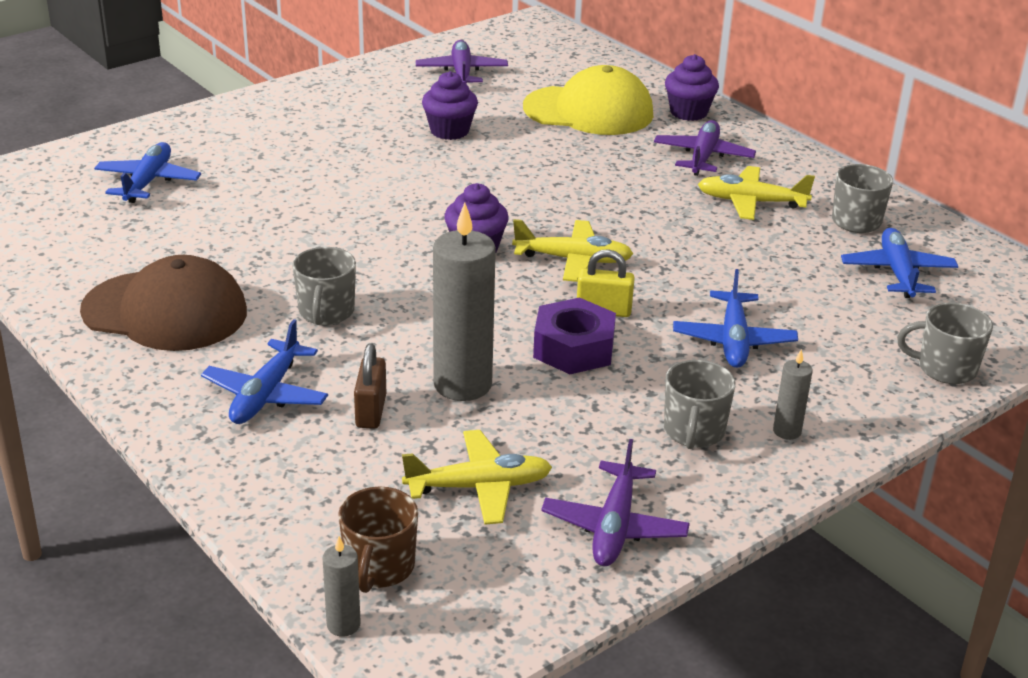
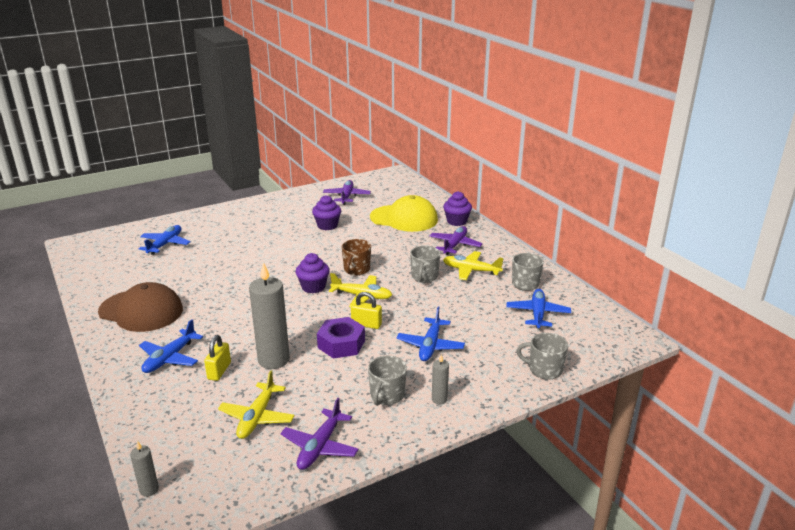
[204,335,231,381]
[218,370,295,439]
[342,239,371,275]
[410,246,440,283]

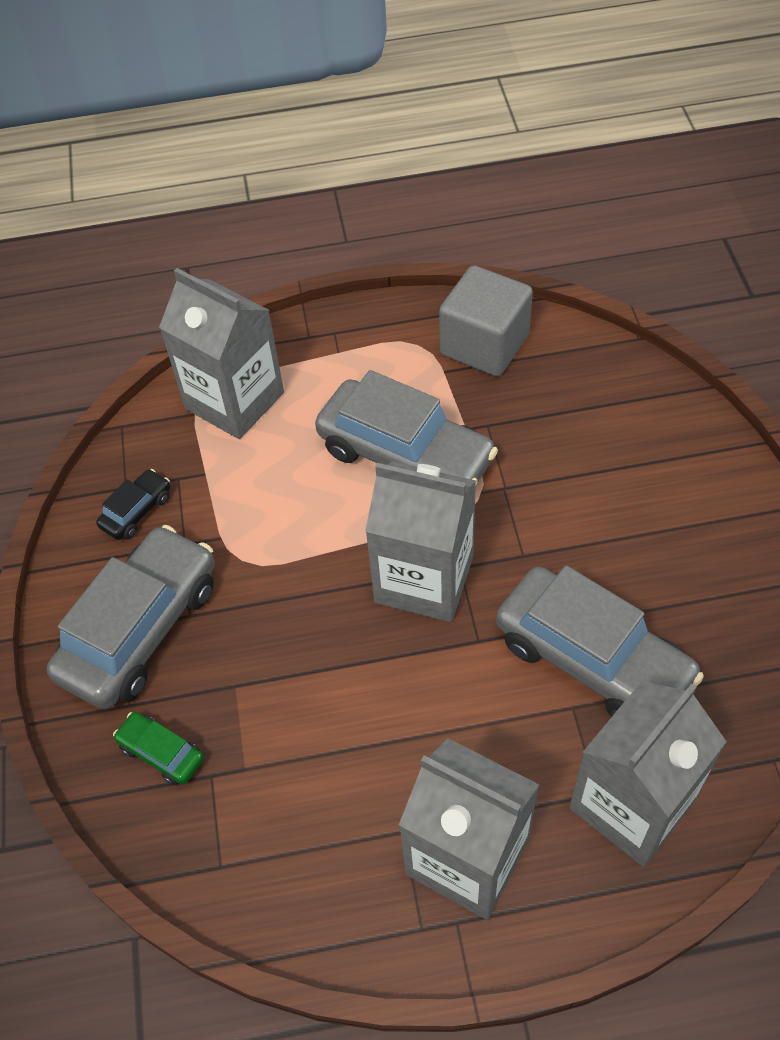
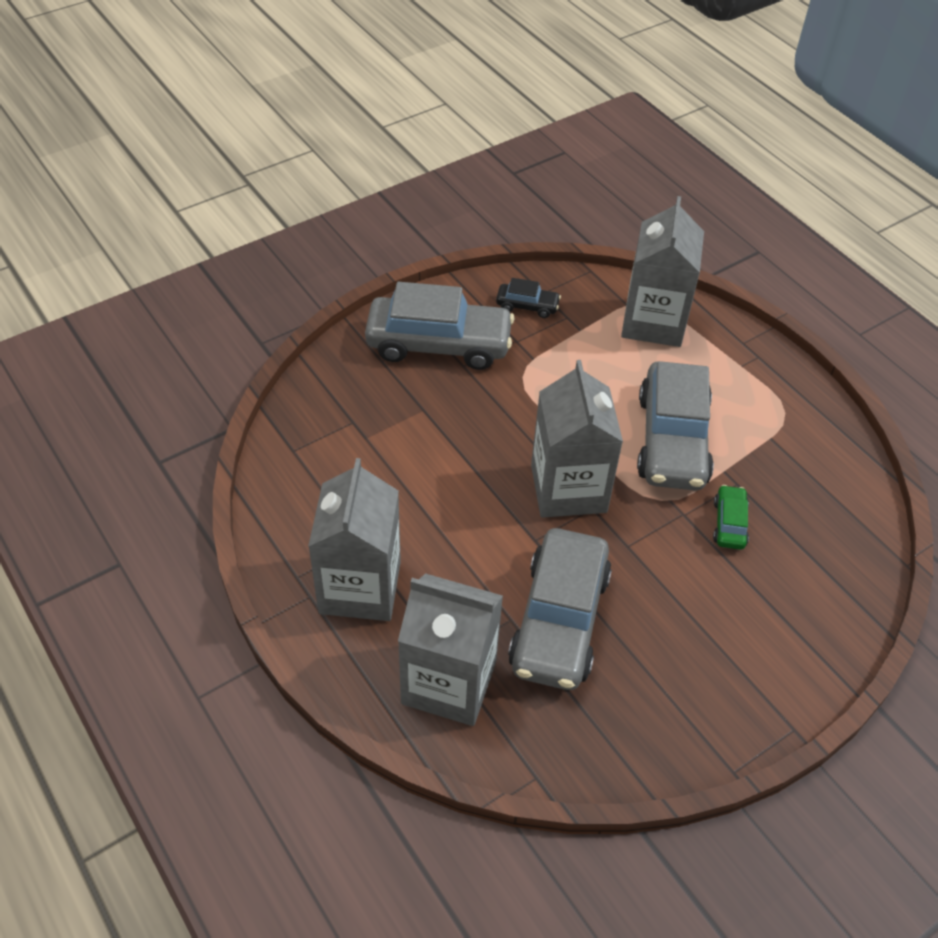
[713,485,749,550]
[439,265,533,377] (first image)

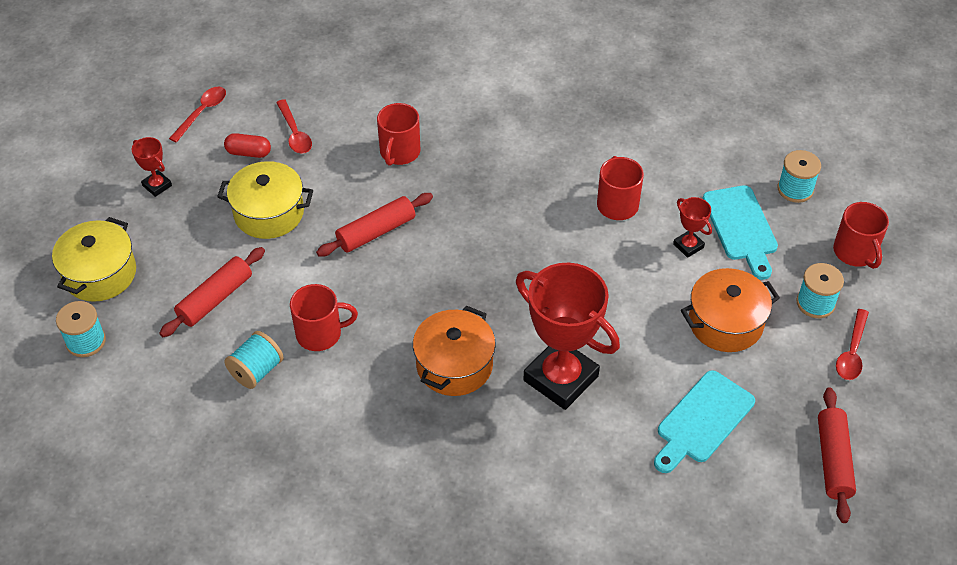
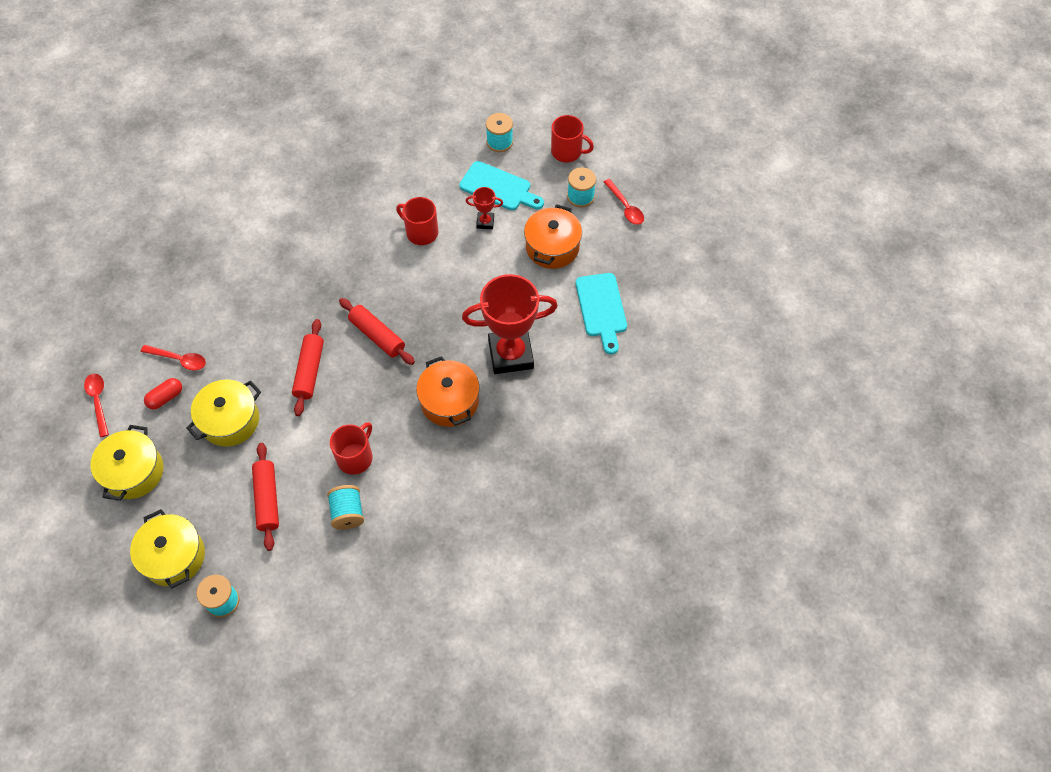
[90,425,163,501]
[339,298,415,365]
[377,103,420,166] (first image)

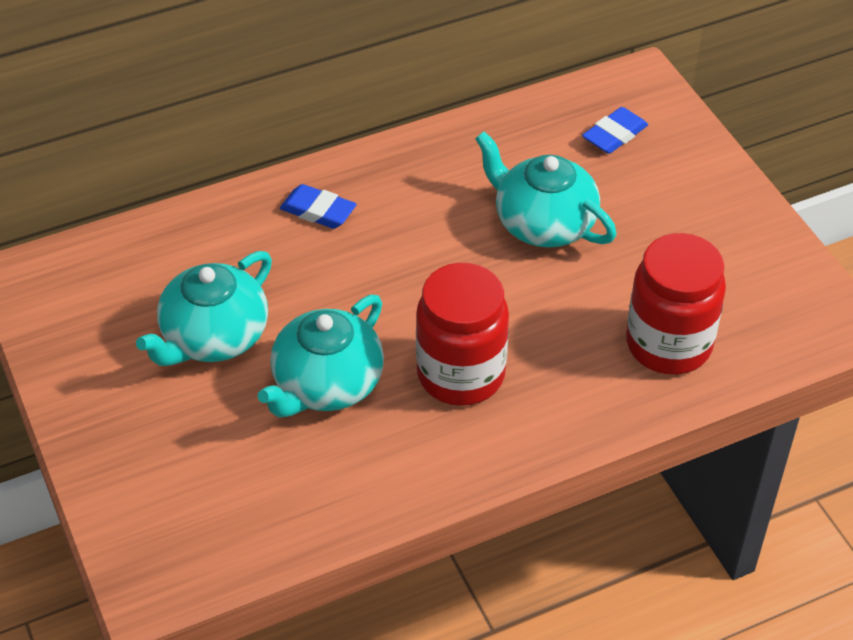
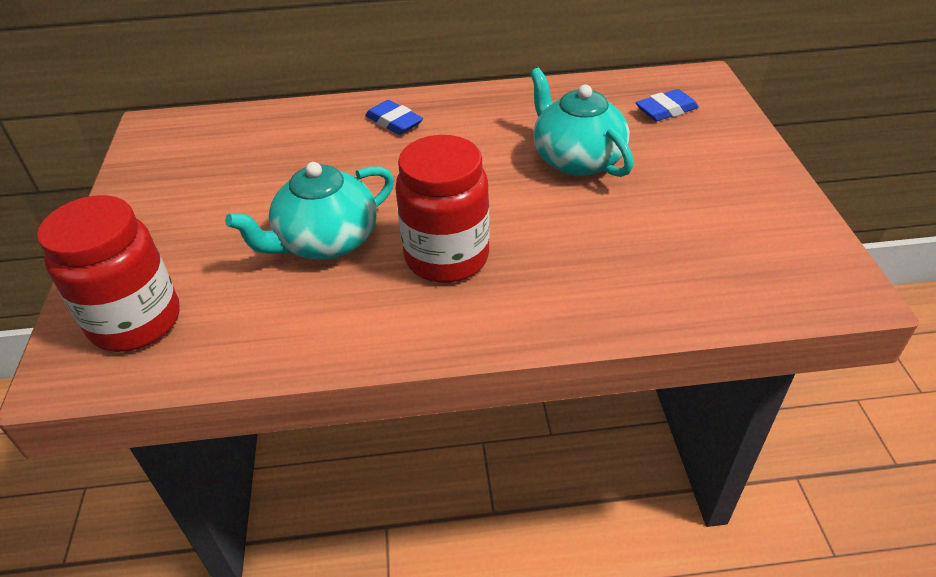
[37,195,180,352]
[136,251,272,366] (first image)

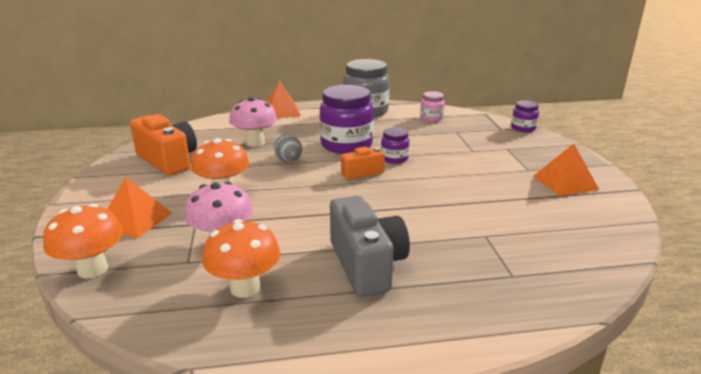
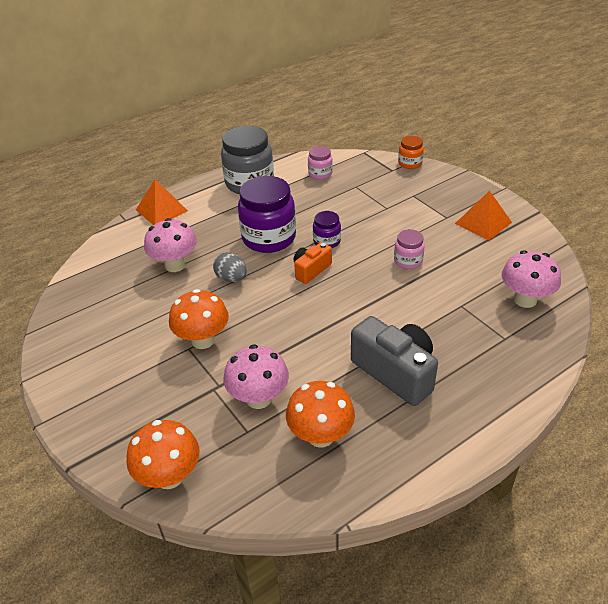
[394,229,425,269]
[398,136,424,169]
[502,250,561,308]
[107,177,172,238] (first image)
[130,114,197,176] (first image)

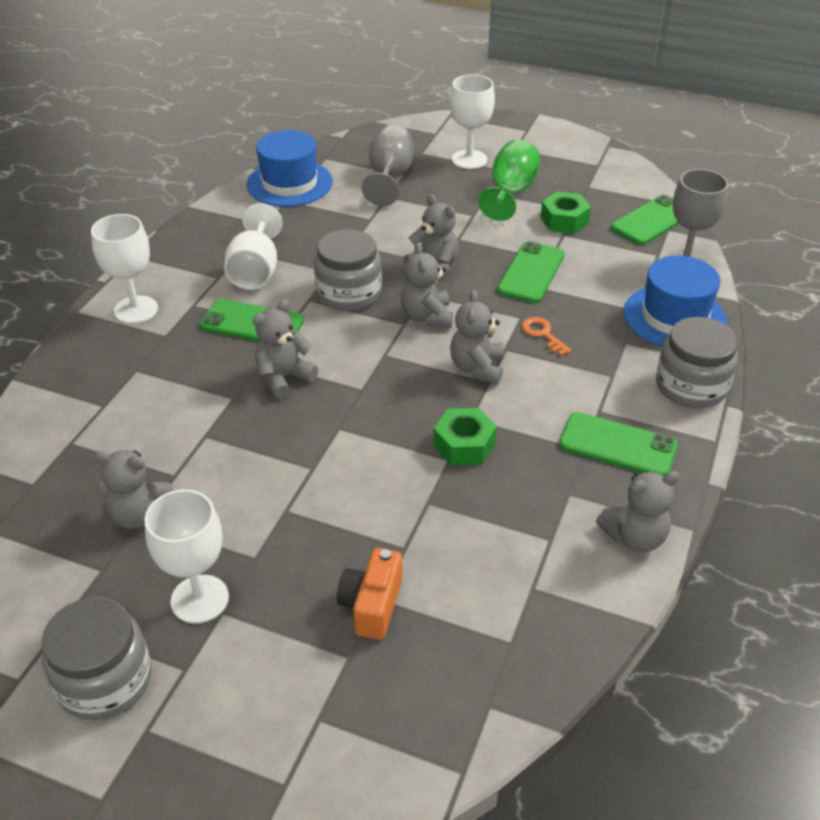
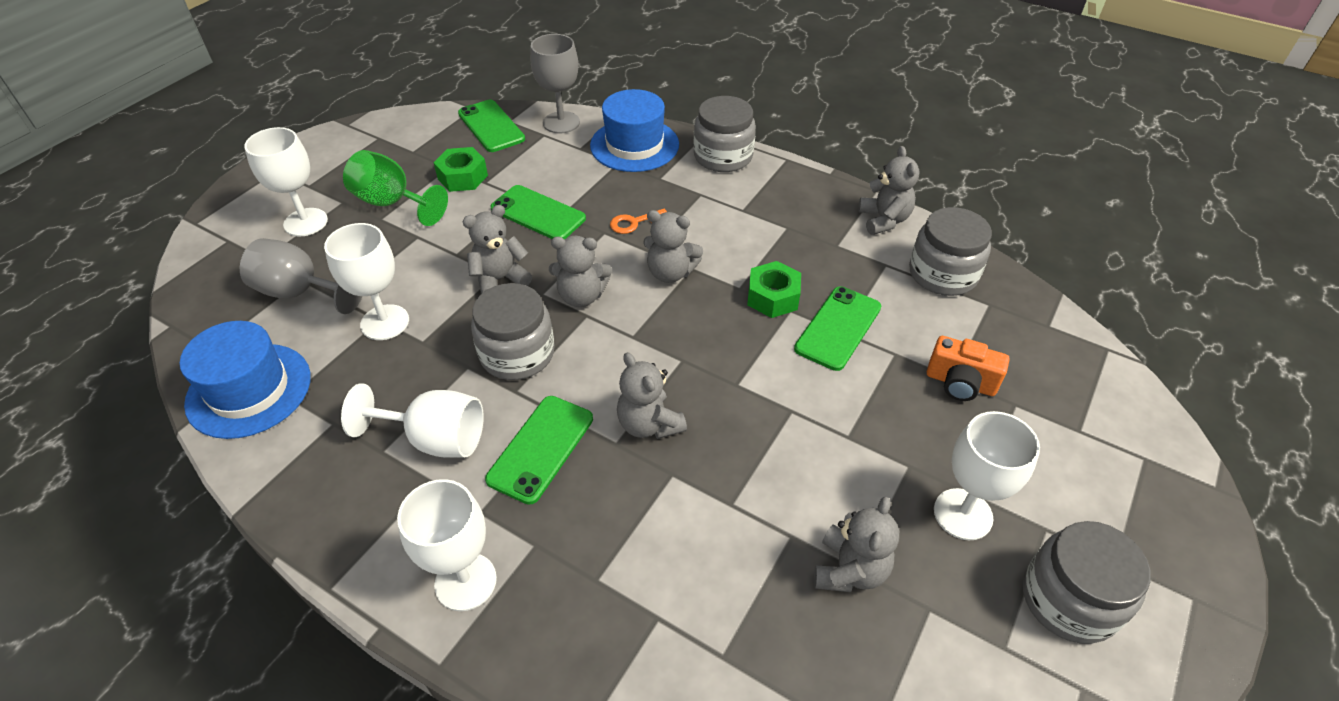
[324,223,409,340]
[794,286,881,371]
[909,207,992,296]

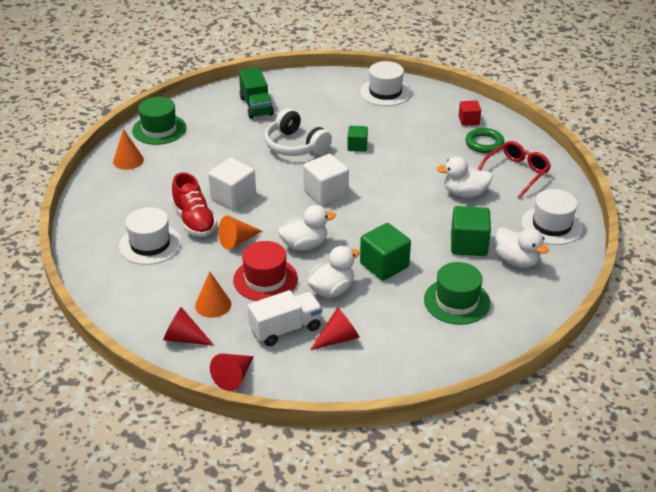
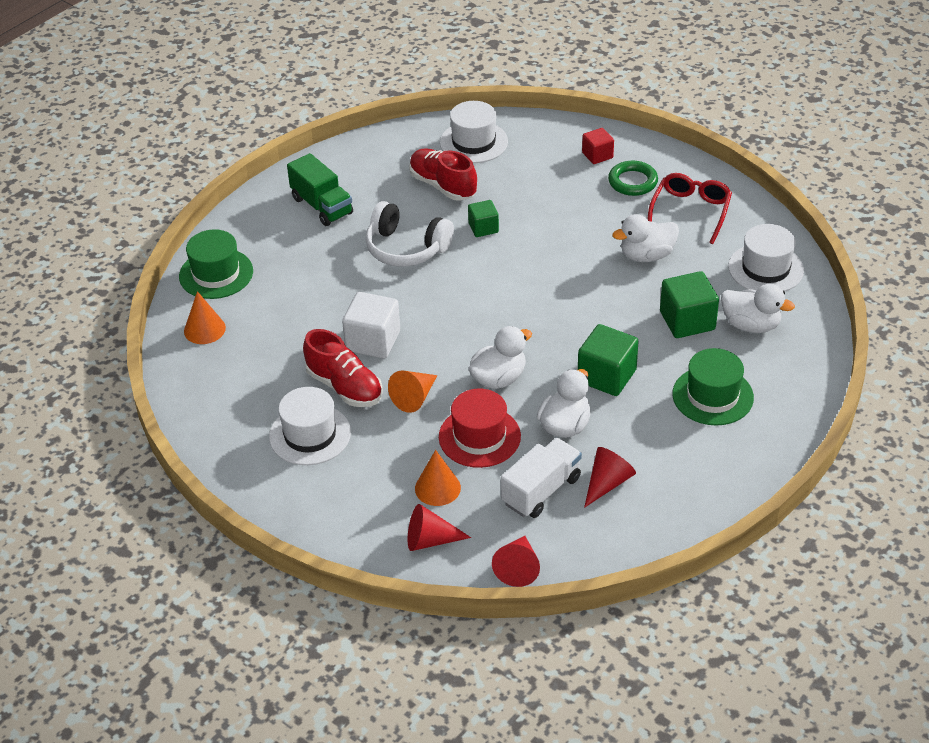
[409,148,477,201]
[303,154,349,206] (first image)

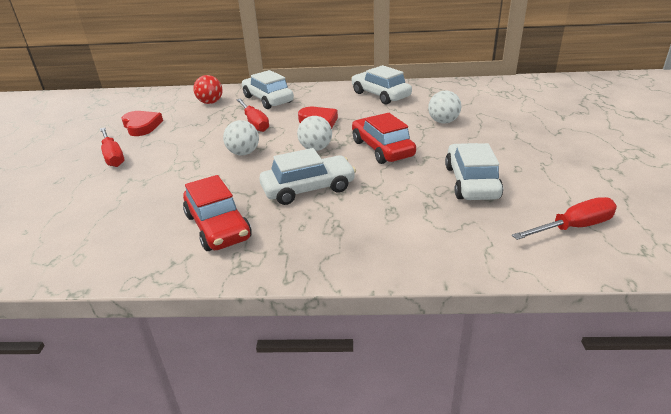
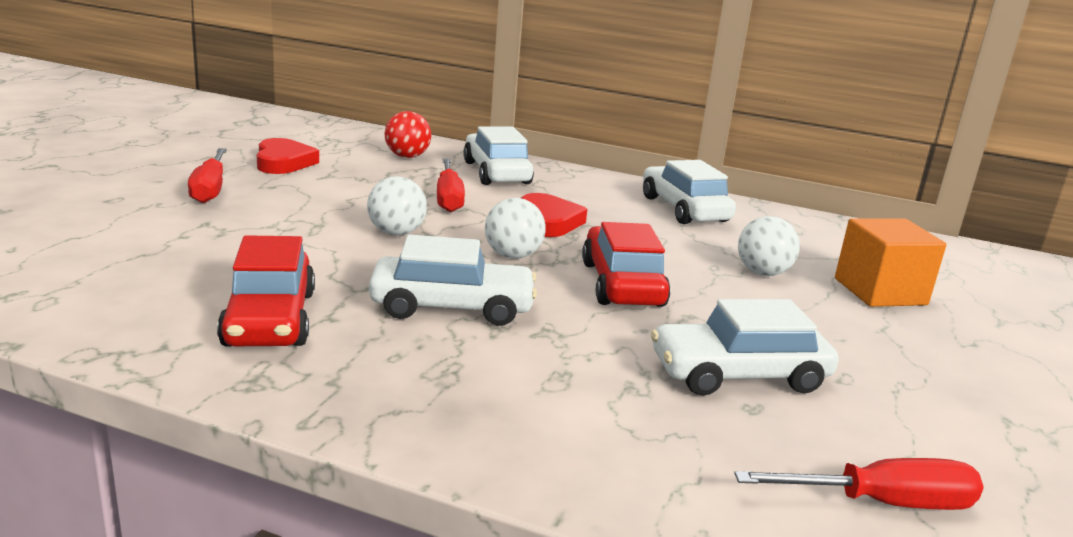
[651,299,839,396]
[835,218,946,307]

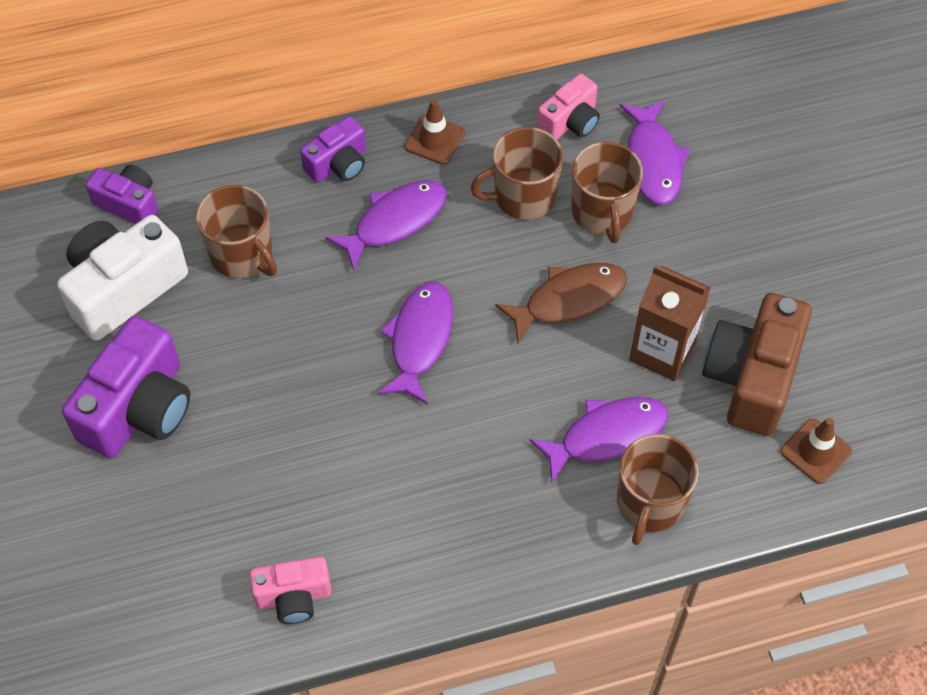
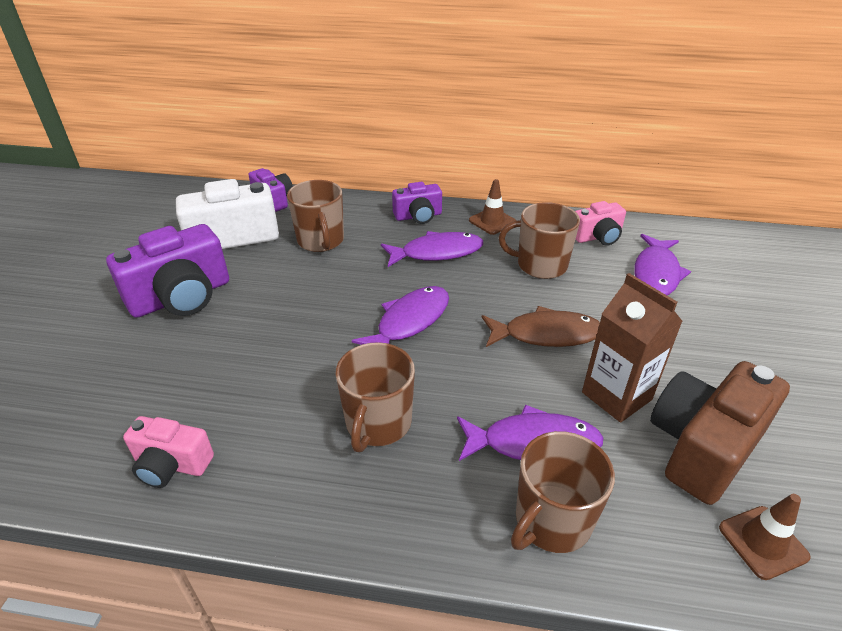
[335,342,415,452]

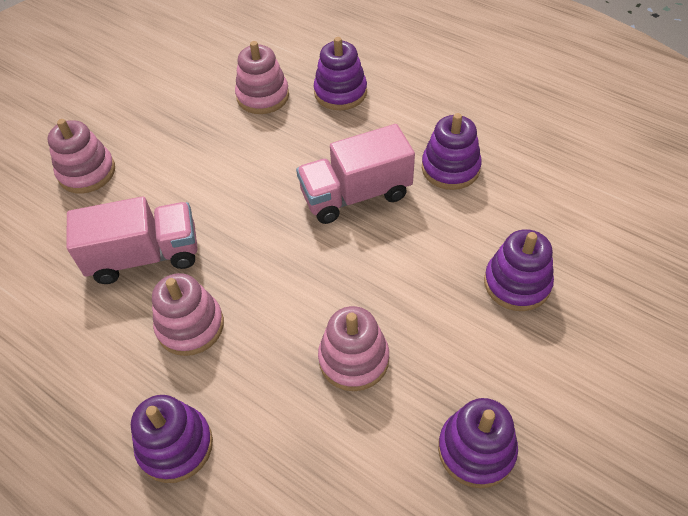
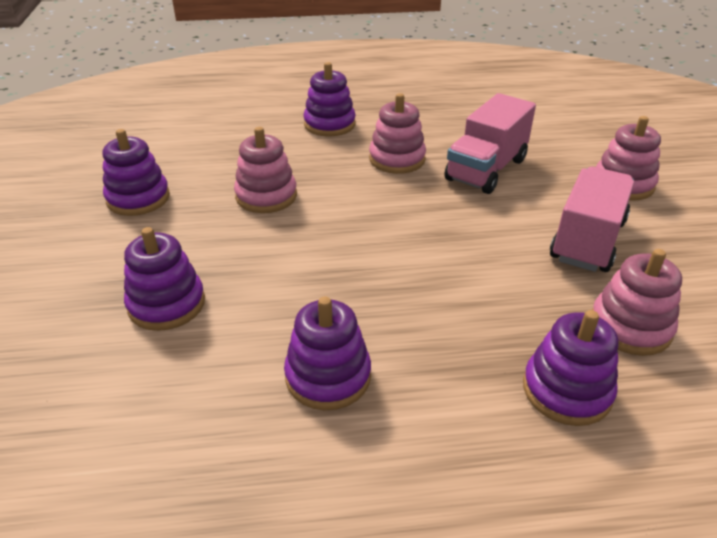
[550,167,634,272]

